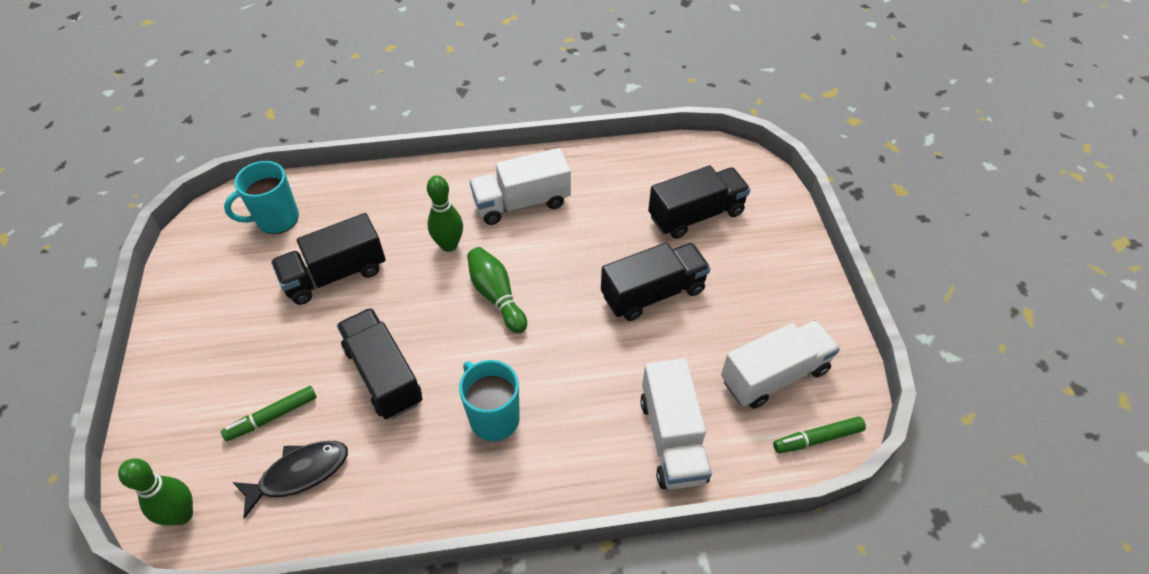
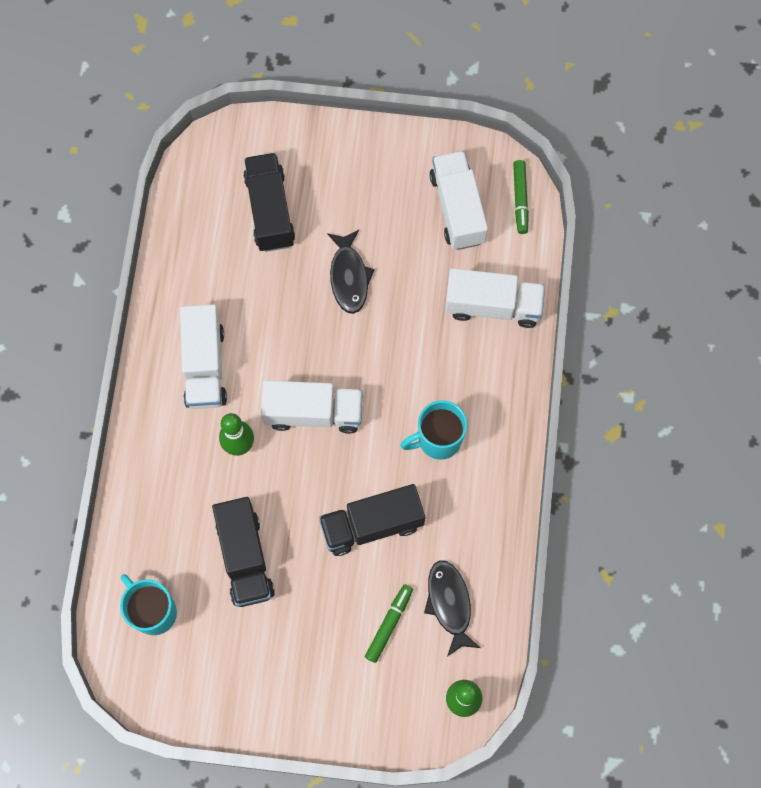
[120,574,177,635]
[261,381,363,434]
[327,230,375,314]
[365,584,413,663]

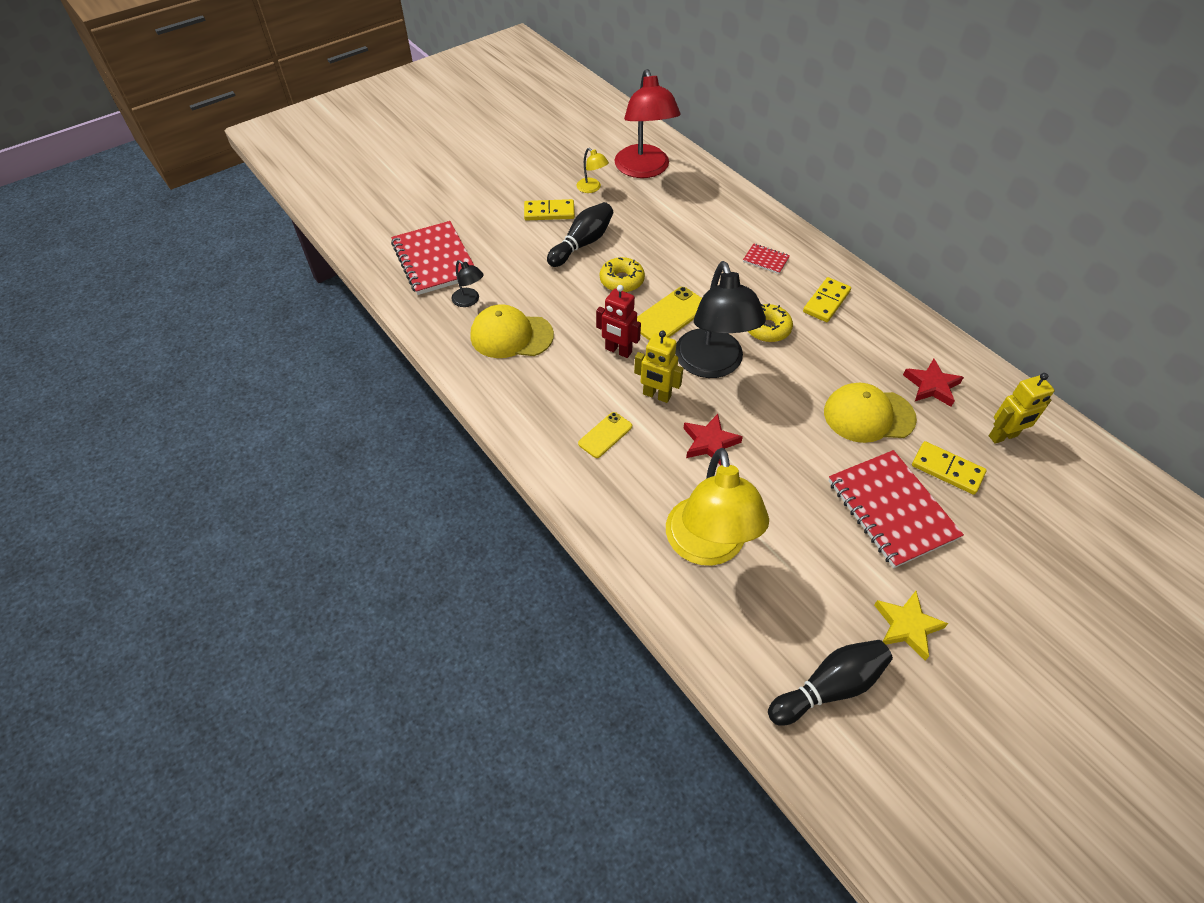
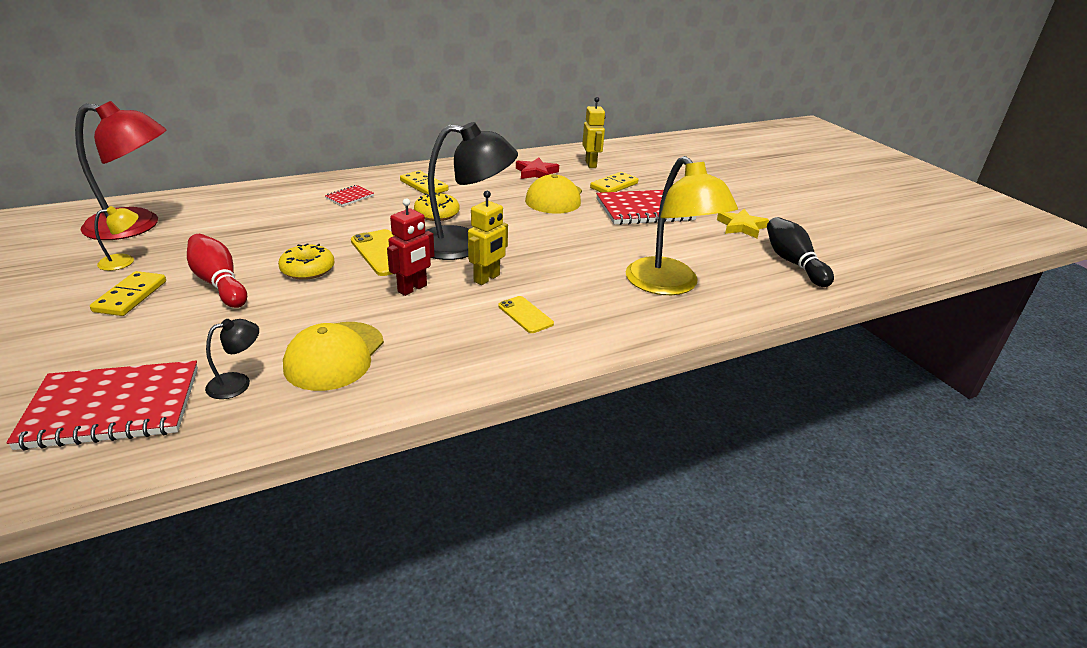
[187,234,247,308]
[626,156,738,295]
[683,414,743,465] (first image)

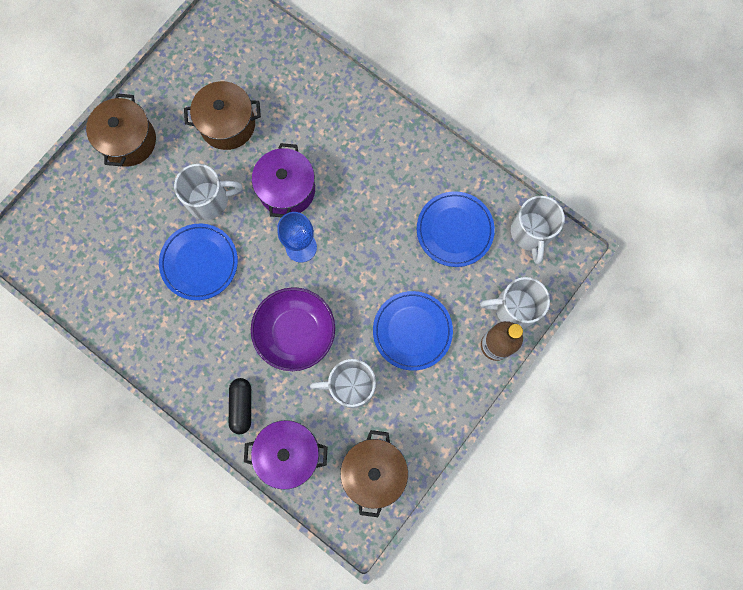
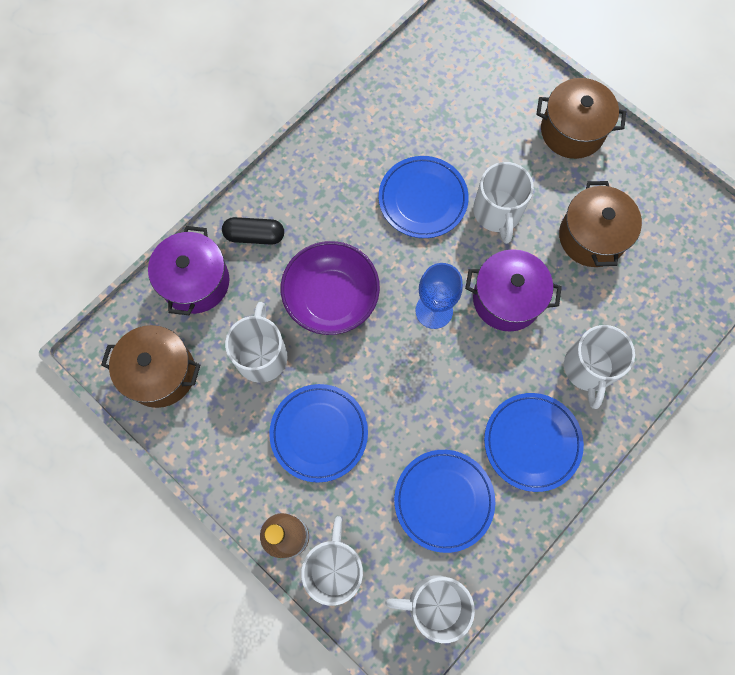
[484,393,584,492]
[564,325,635,409]

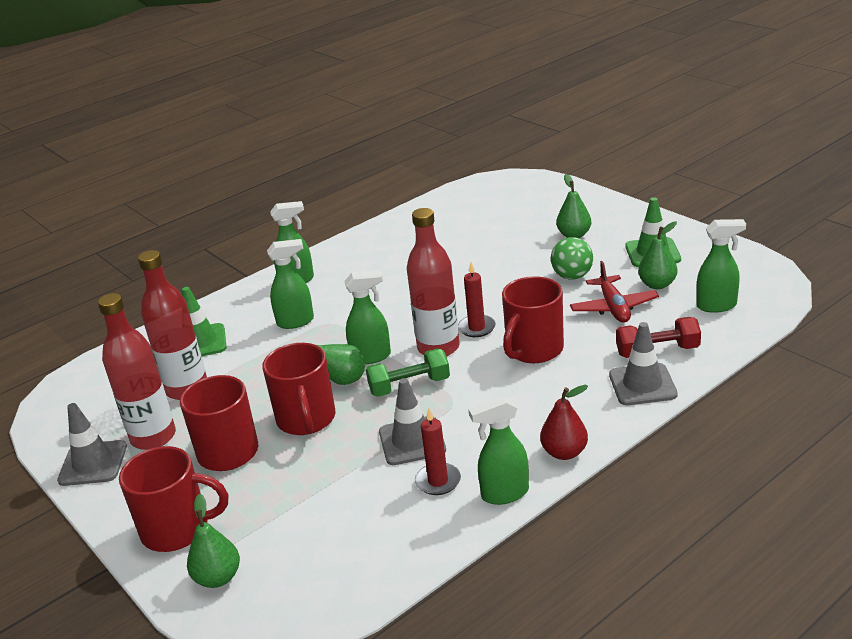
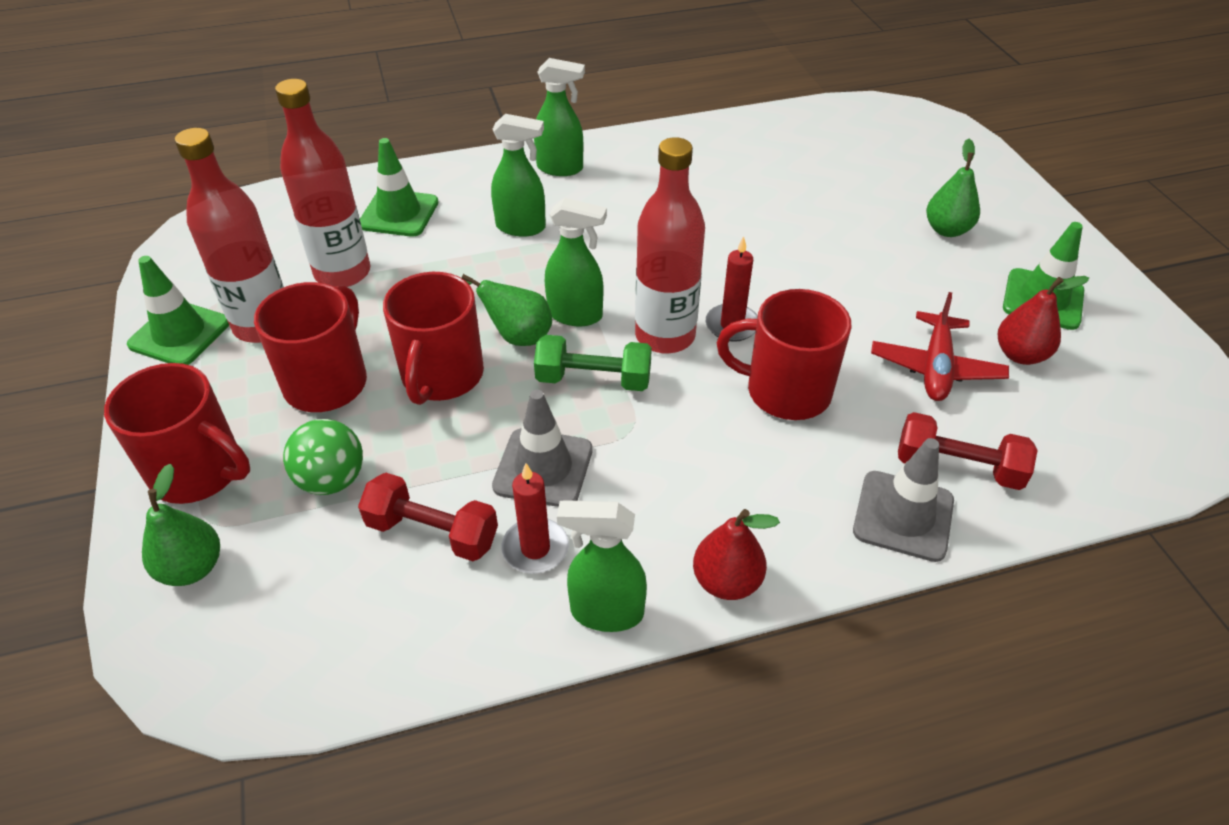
[127,256,229,365]
[283,419,363,495]
[358,473,498,561]
[717,289,852,420]
[998,276,1089,365]
[696,219,746,313] (first image)

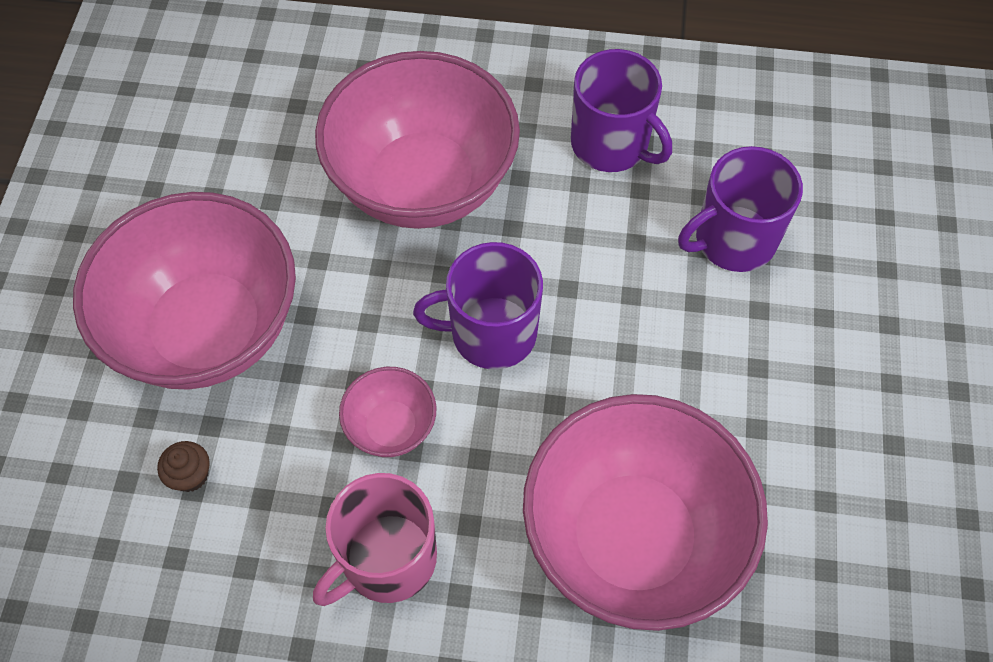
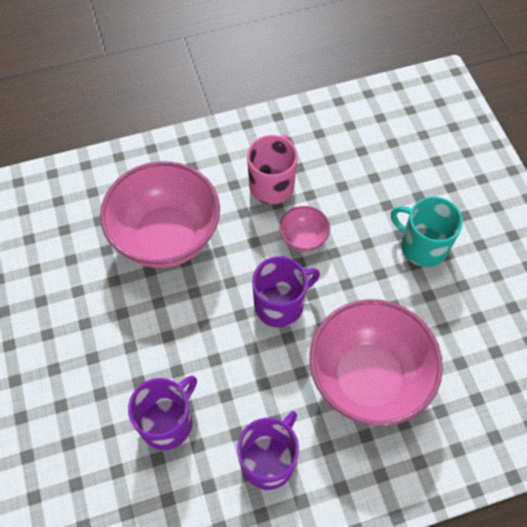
[237,411,299,490]
[391,197,463,267]
[157,441,210,492] (first image)

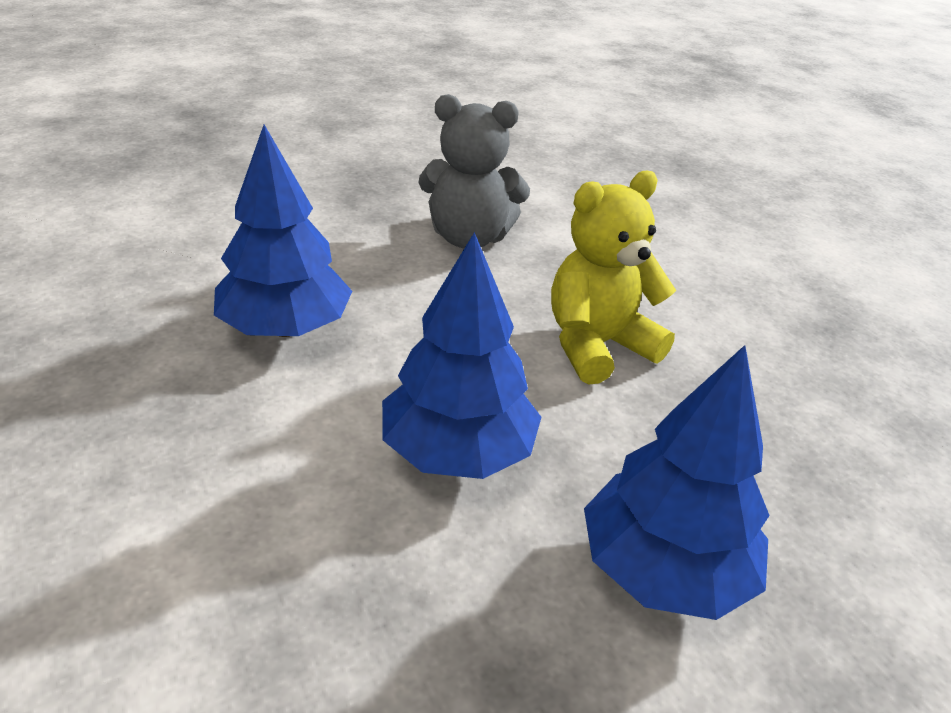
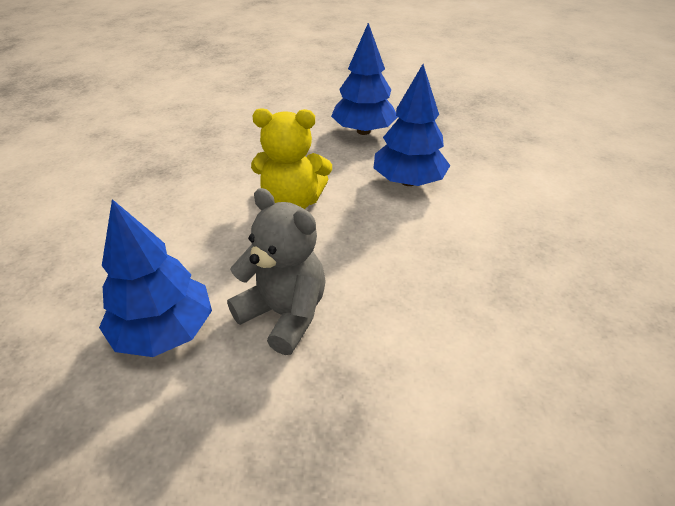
[99,199,212,357]

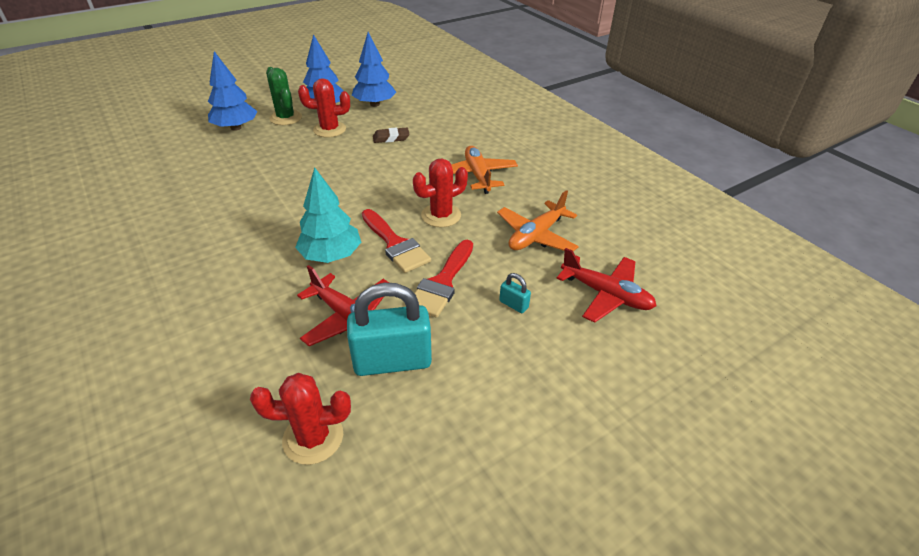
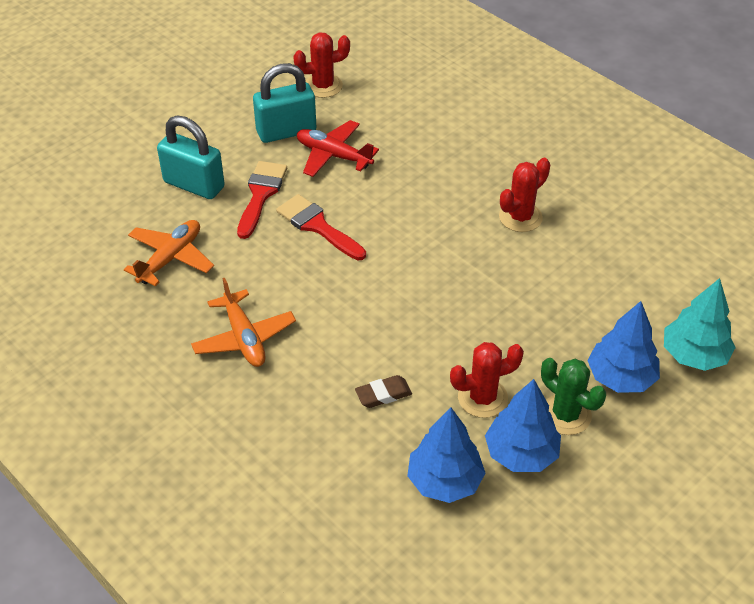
[157,116,225,199]
[499,158,550,232]
[664,278,736,371]
[556,248,657,323] (first image)

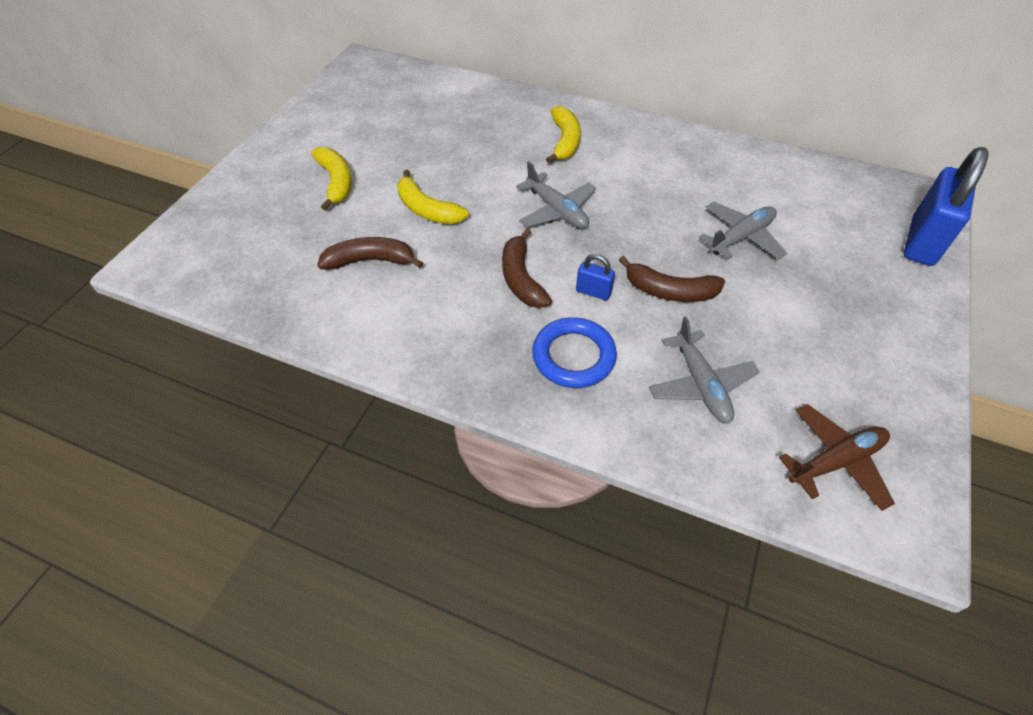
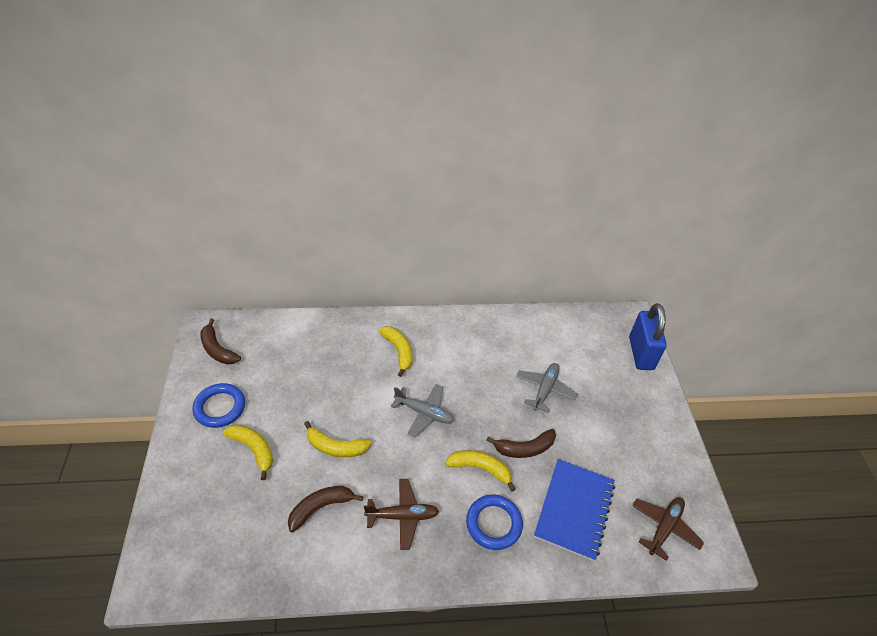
[193,383,245,428]
[200,319,241,365]
[364,479,439,550]
[445,450,516,491]
[534,459,615,561]

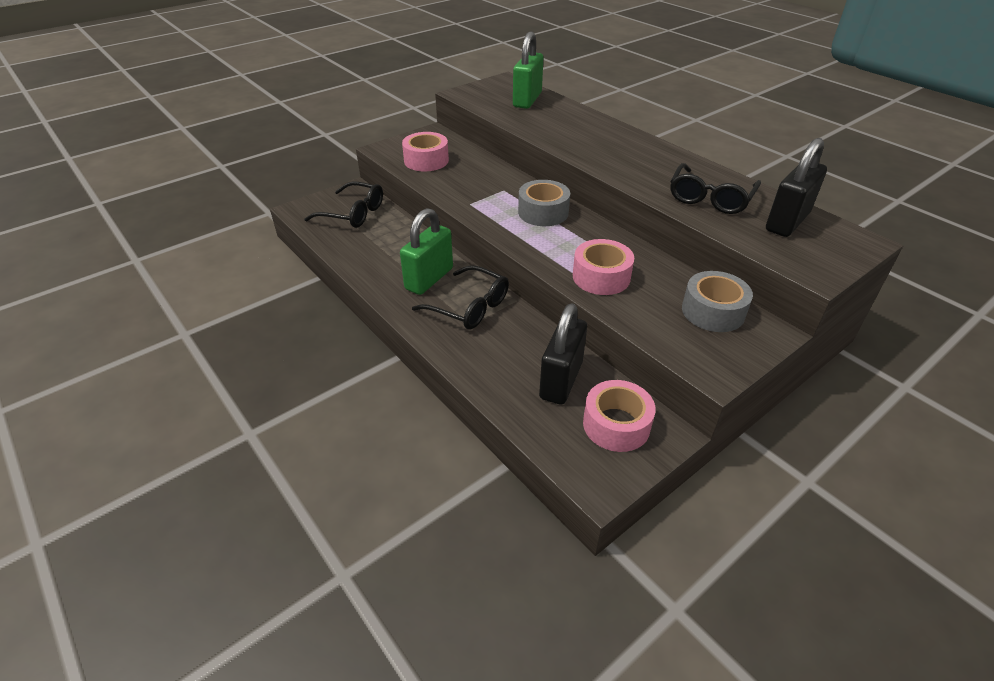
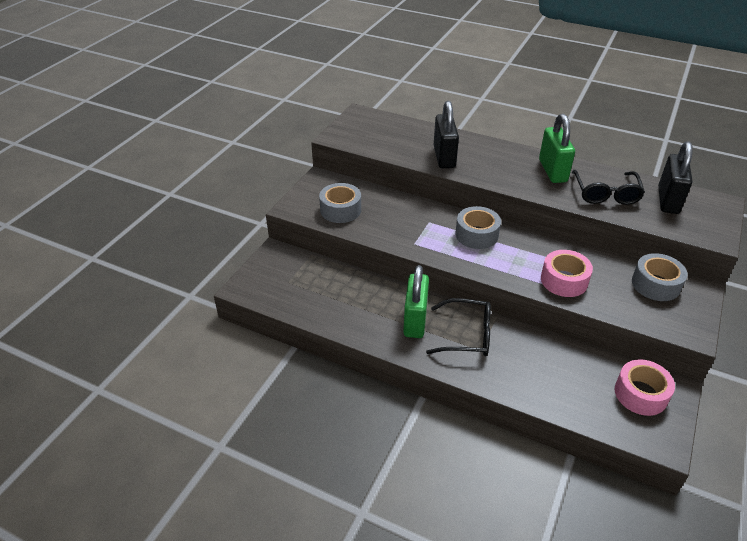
[319,183,361,223]
[434,101,459,168]
[539,114,575,183]
[304,181,383,228] (first image)

